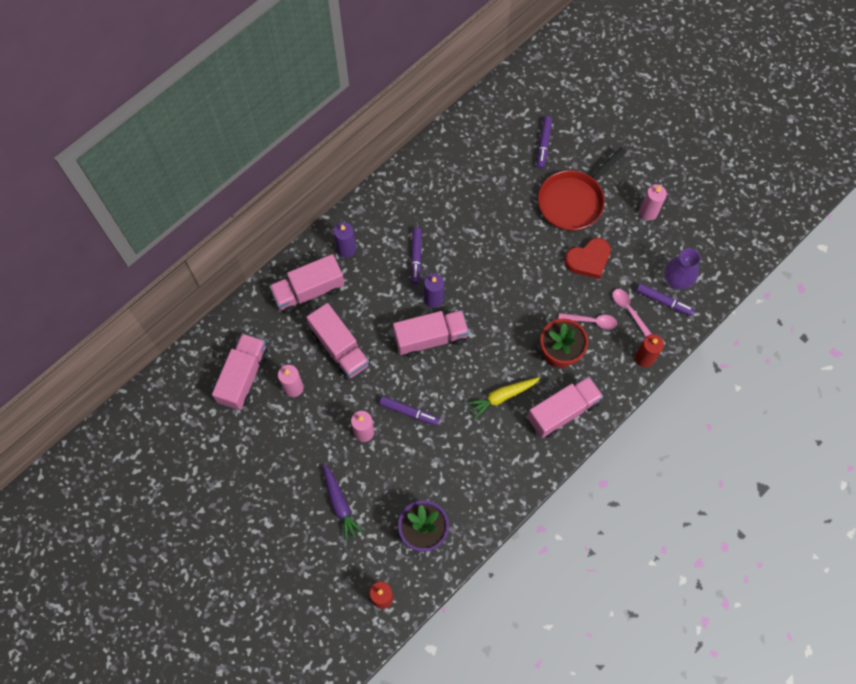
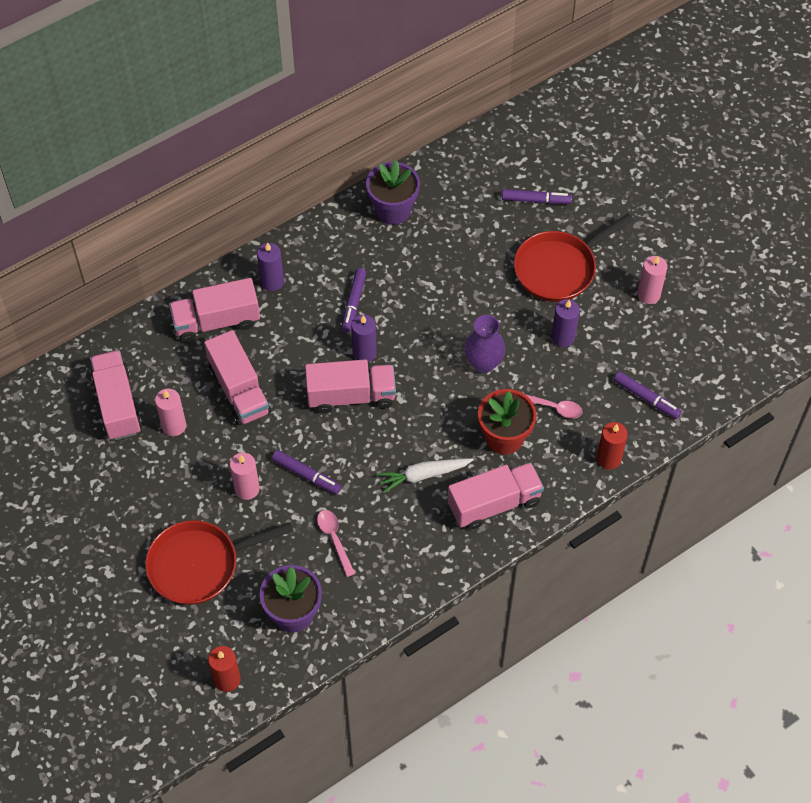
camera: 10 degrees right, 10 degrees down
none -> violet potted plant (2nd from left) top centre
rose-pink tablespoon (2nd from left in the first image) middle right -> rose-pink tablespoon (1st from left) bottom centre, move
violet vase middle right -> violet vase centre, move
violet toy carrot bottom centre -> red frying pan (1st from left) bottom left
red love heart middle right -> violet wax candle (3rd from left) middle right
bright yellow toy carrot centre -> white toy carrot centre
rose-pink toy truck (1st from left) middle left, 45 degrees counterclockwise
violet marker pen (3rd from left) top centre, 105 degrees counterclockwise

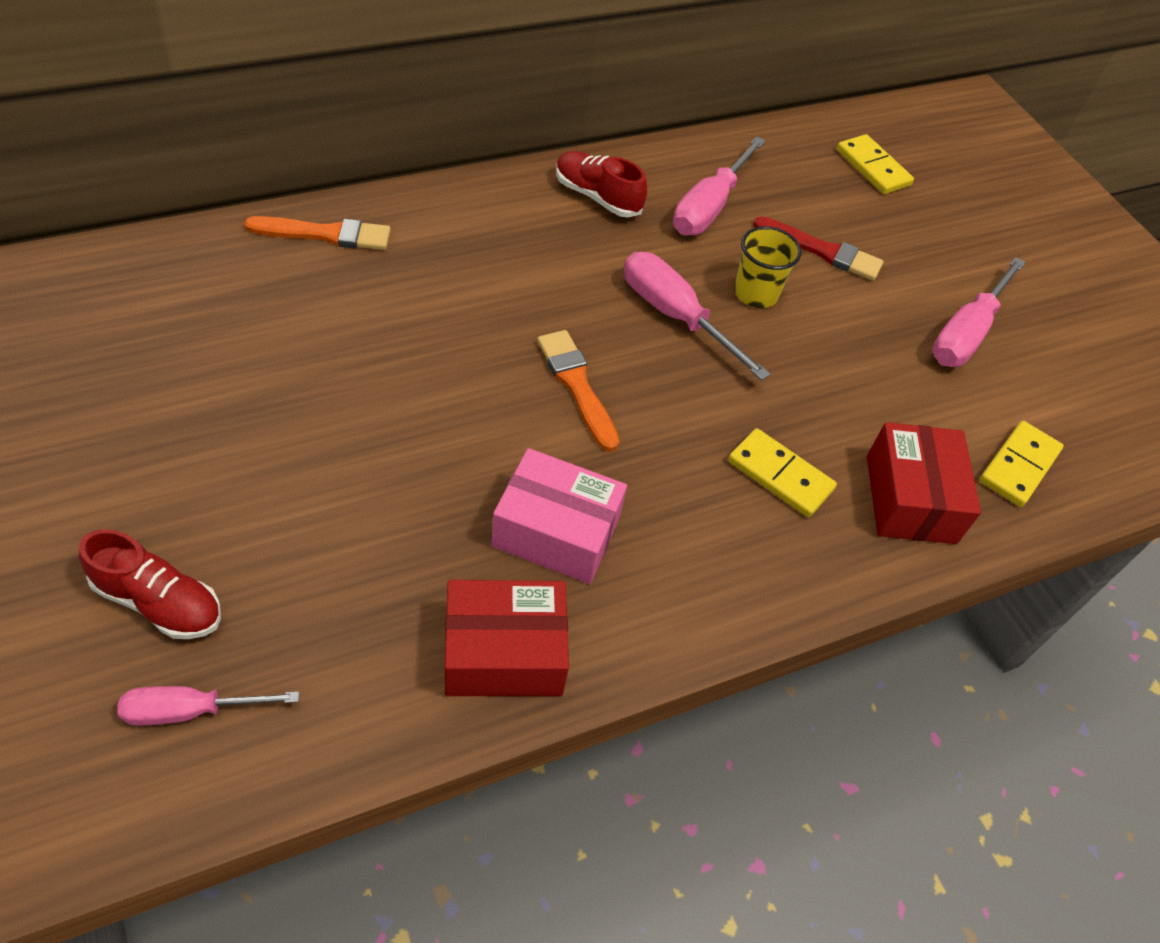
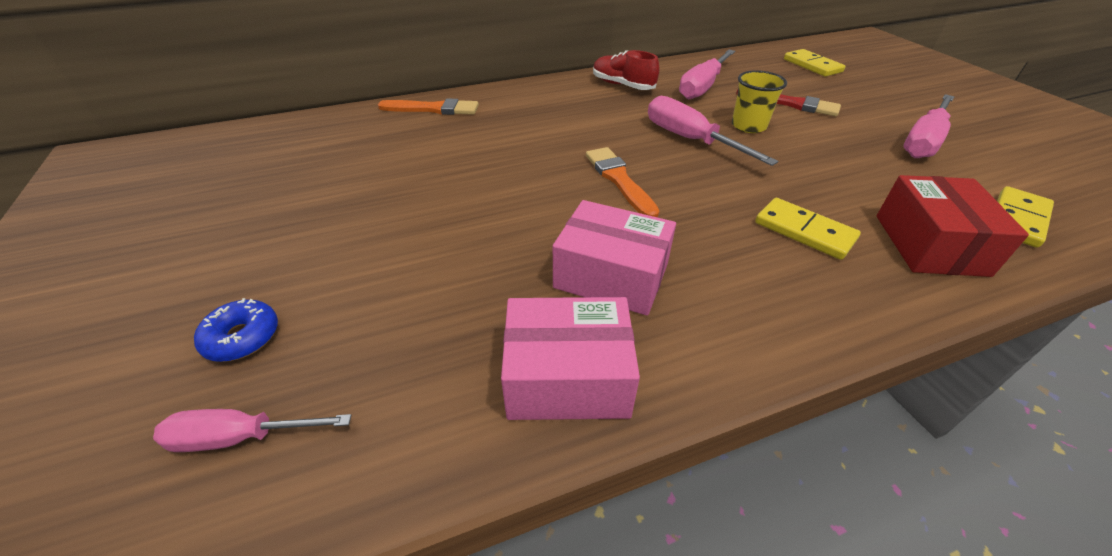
camera: 10 degrees right, 10 degrees down
red sneaker (1st from left) middle left -> royal blue donut middle left
red box (1st from left) bottom centre -> rose-pink box (1st from left) centre

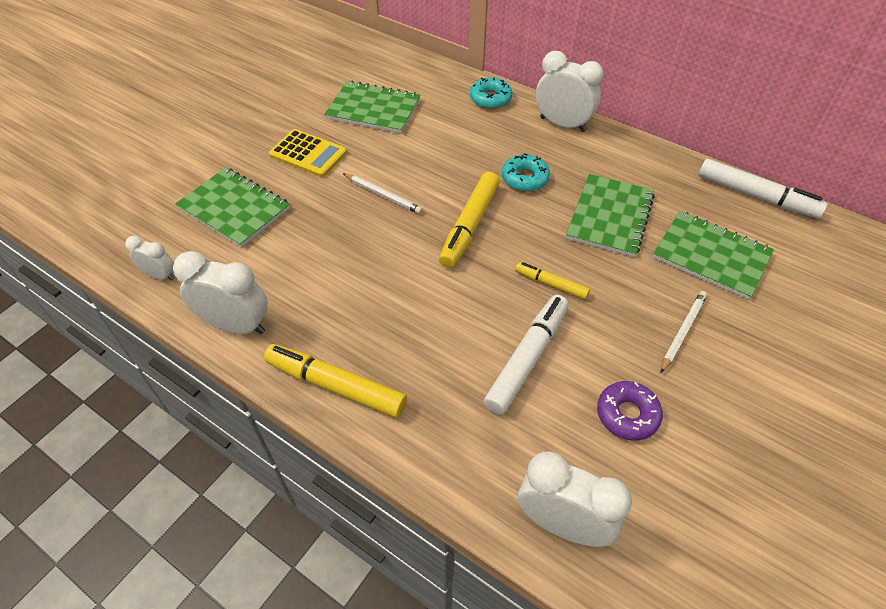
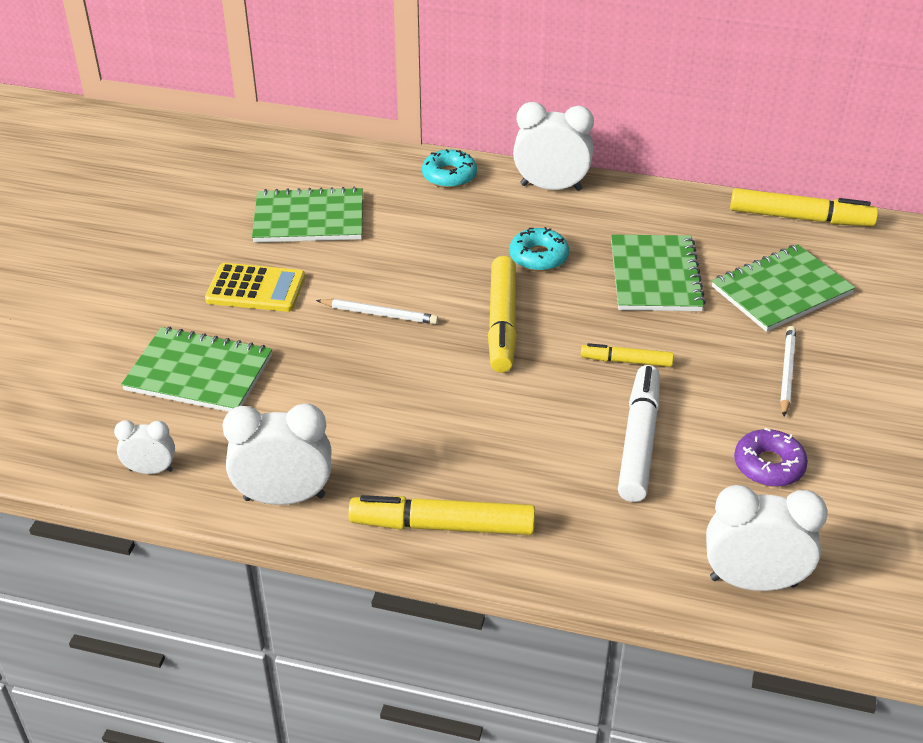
camera: 20 degrees left, 10 degrees down
white marker pen (2nd from left) top right -> bright yellow marker pen (4th from left) top right
emerald notepad (4th from left) middle right, 45 degrees counterclockwise

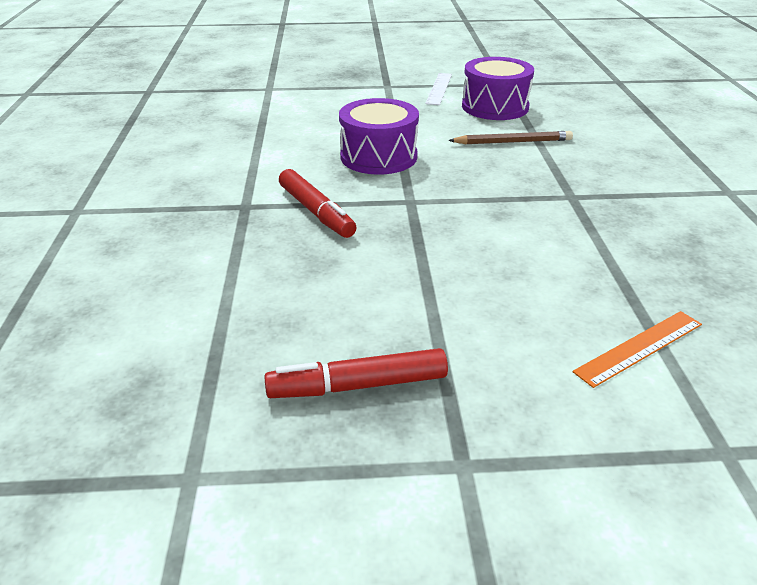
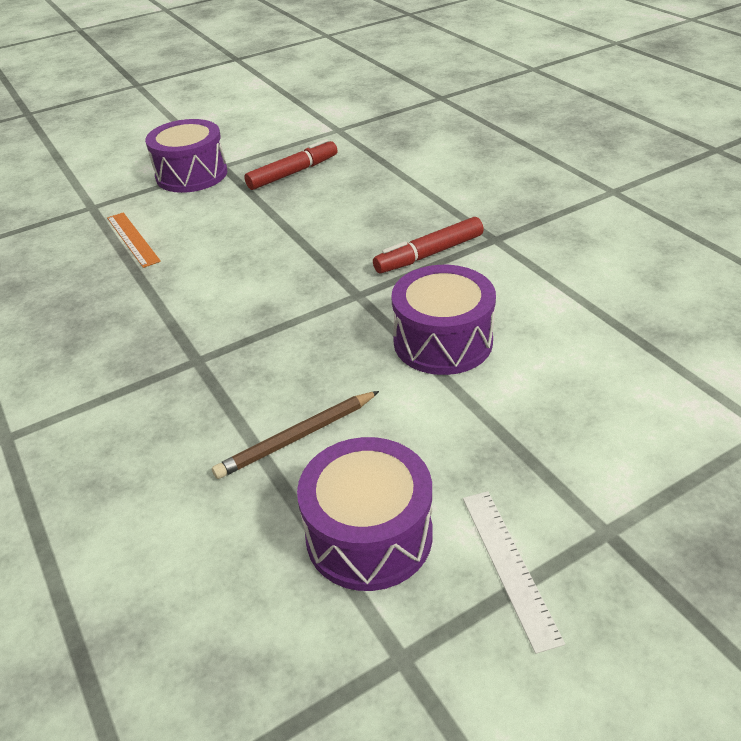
camera: 155 degrees right, 5 degrees up
none -> violet snare drum (1st from left) top left
red marker pen (1st from left in the first image) centre -> red marker pen (2nd from left) top centre, 60 degrees counterclockwise
bright orange measuring stick middle right -> bright orange measuring stick top left, 60 degrees counterclockwise

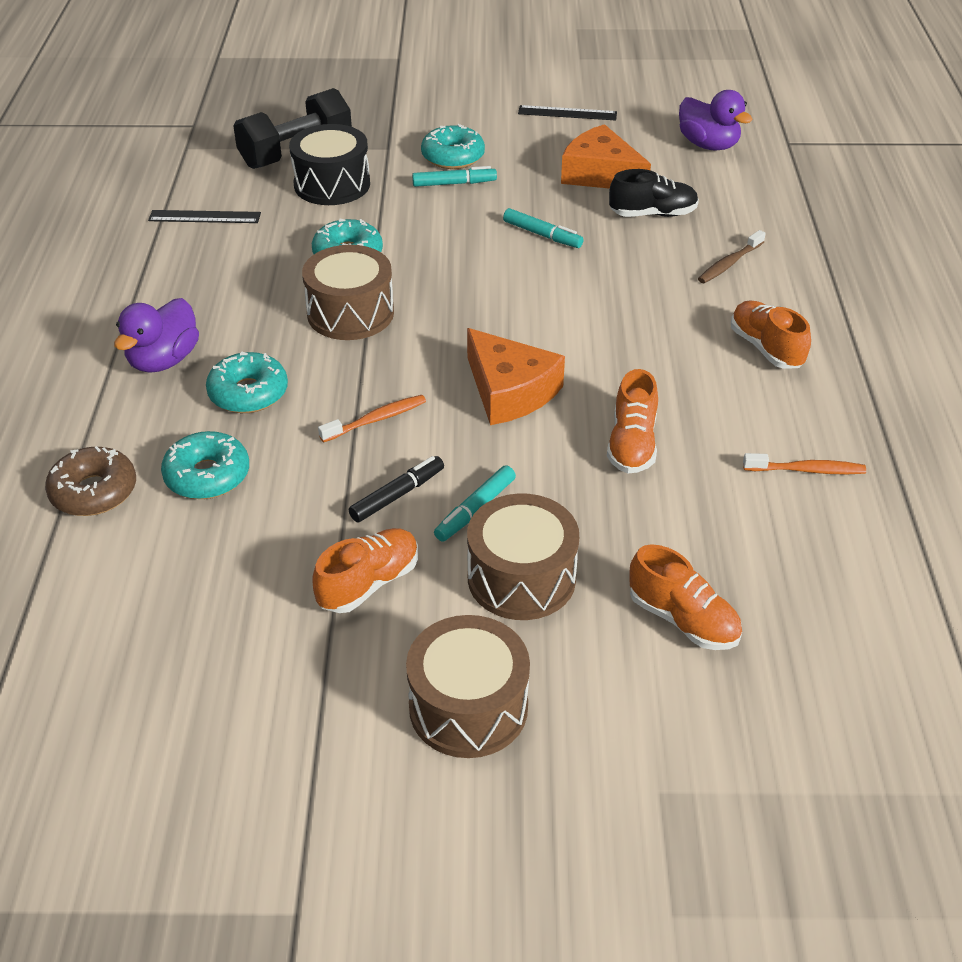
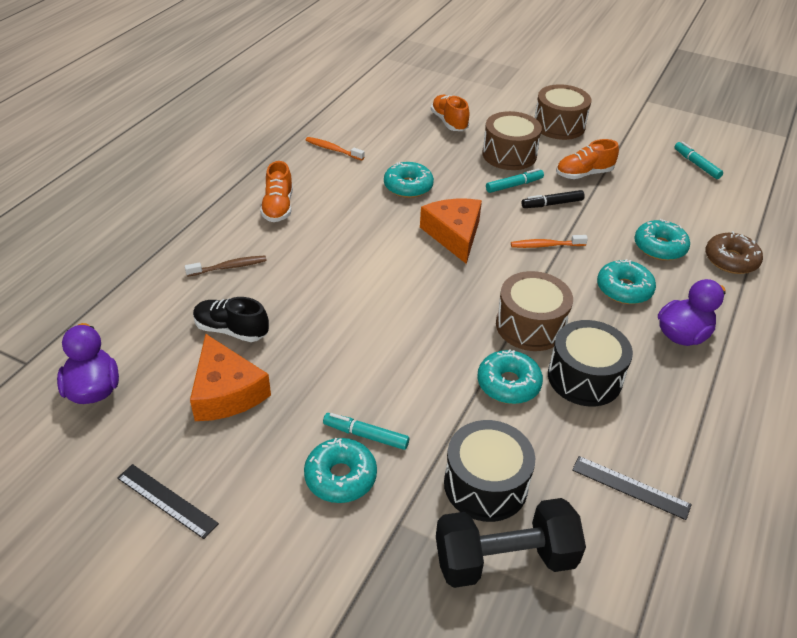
camera: 155 degrees left, 0 degrees up
none -> black snare drum (2nd from left) middle right
teal marker pen (3rd from left) top centre -> teal marker pen (3rd from left) top right, move
bright orange sneaker (2nd from left) centre -> teal donut (2nd from left) top centre

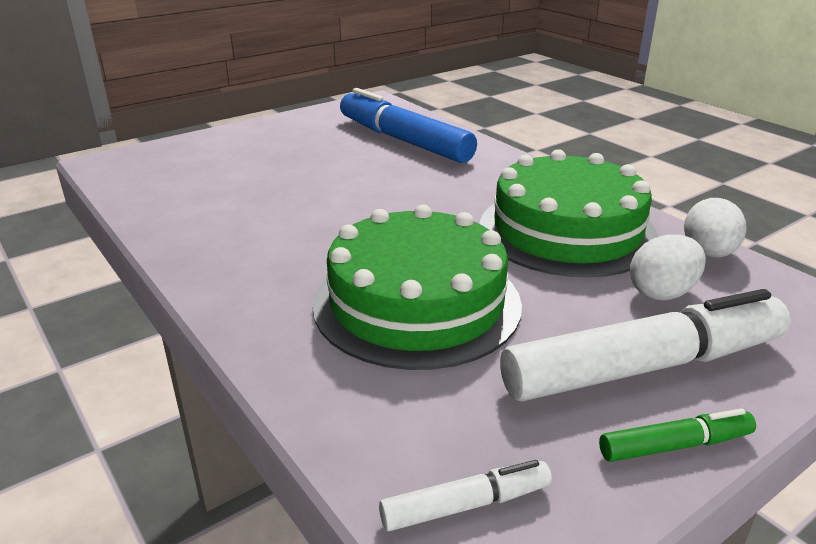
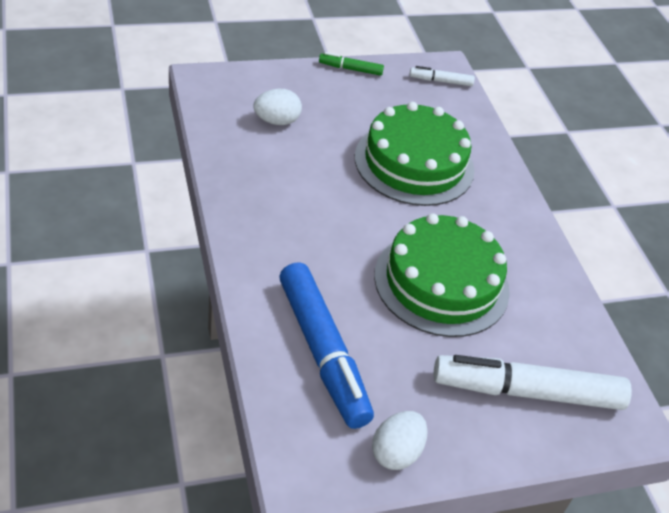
camera: 165 degrees left, 15 degrees up
emerald cake (2nd from left) middle right -> emerald cake (2nd from left) centre, move
white marker pen (2nd from left) middle right -> white marker pen (2nd from left) bottom right, move
white egg shape (2nd from left) middle right -> white egg shape (2nd from left) bottom centre, move

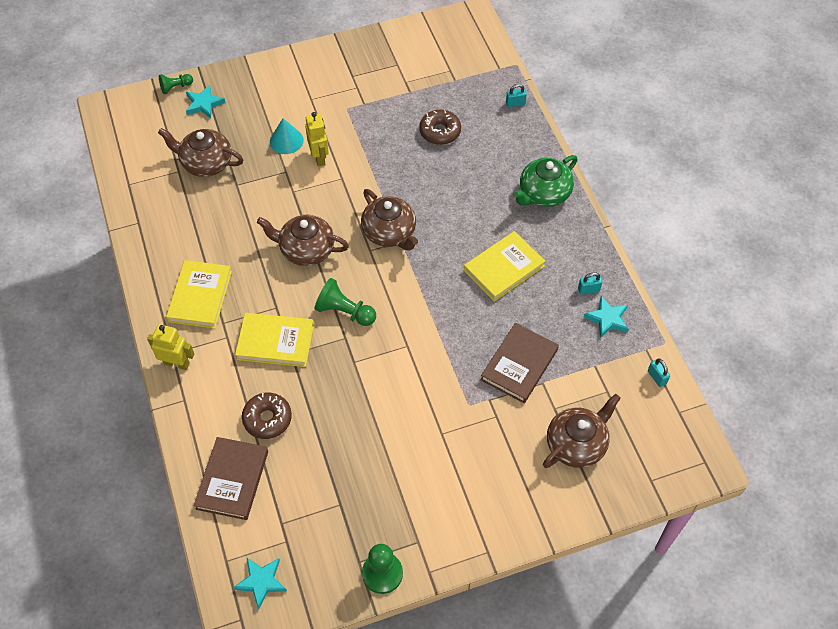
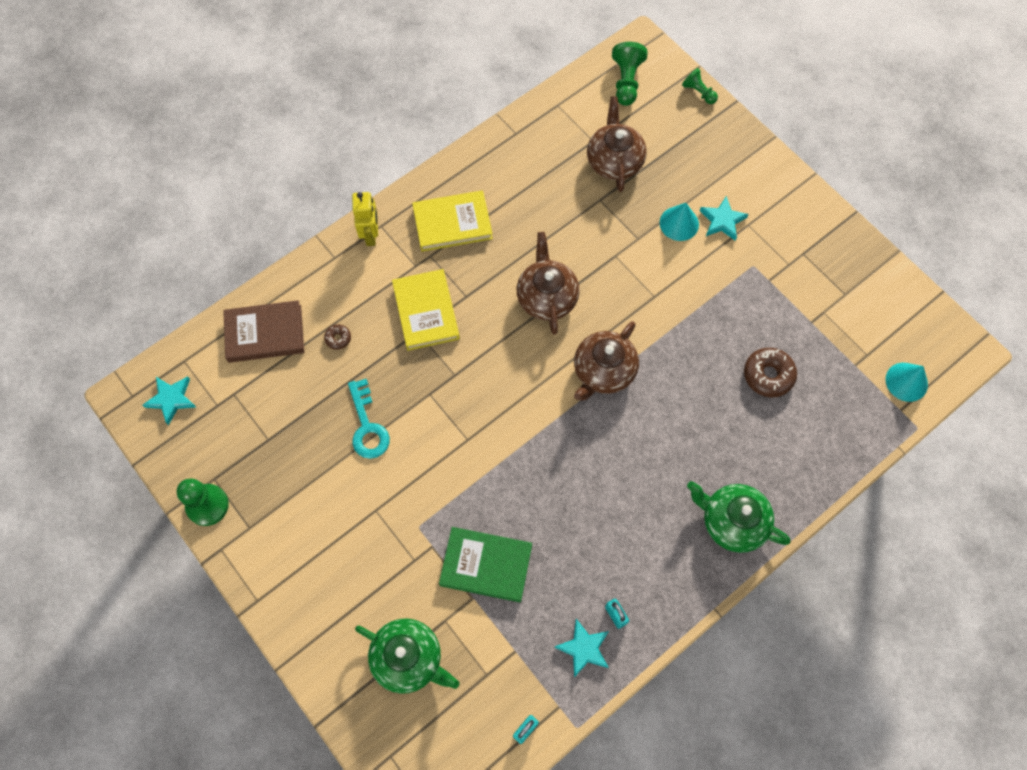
camera: 70 degrees right, 10 degrees up
bright yellow toy robot (2nd from left) top centre -> none
bright yellow hardcover (3rd from left) centre -> none
teal padlock (1st from left) top centre -> none
none -> teal door key centre
none -> teal cone (2nd from left) middle right
teal star (1st from left in the first image) top left -> teal star (3rd from left) top right, move
emerald game pawn (2nd from left) centre -> emerald game pawn (2nd from left) top centre, move
russet hardcover (2nd from left) centre -> emerald hardcover bottom centre
russet teapot (4th from left) bottom right -> emerald teapot (1st from left) bottom centre
russet donut (1st from left) middle left, x0.52

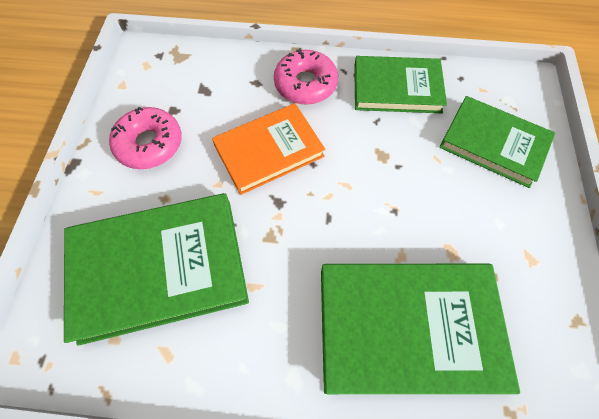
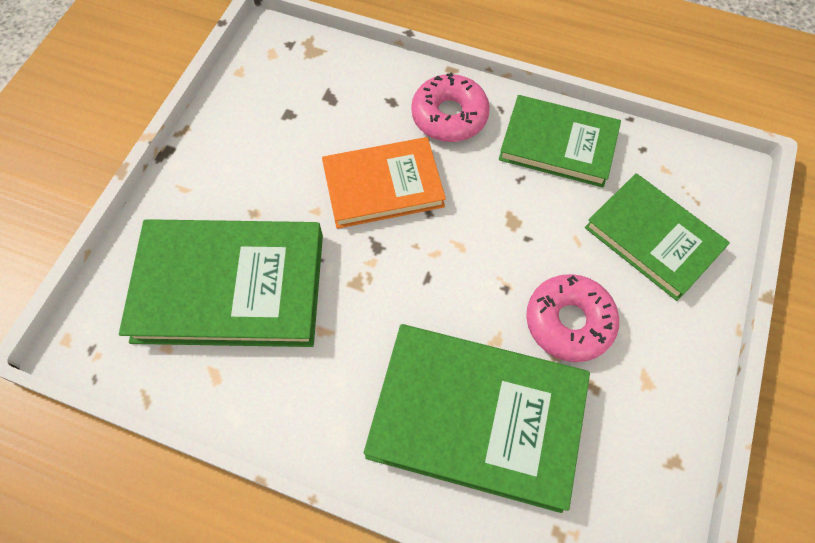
camera: 15 degrees right, 0 degrees up
rose-pink donut (1st from left in the first image) top left -> rose-pink donut (2nd from left) middle right, move

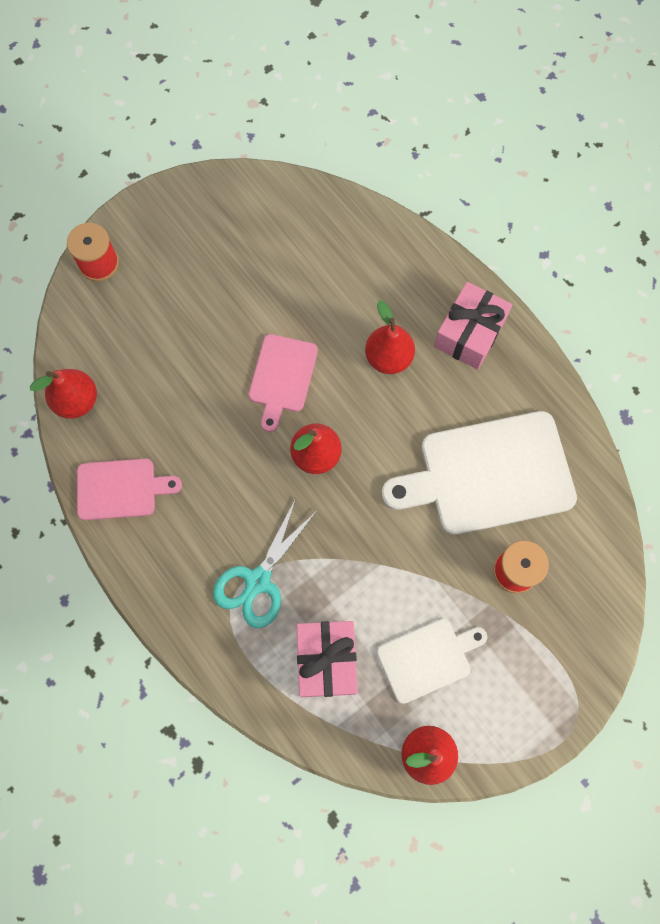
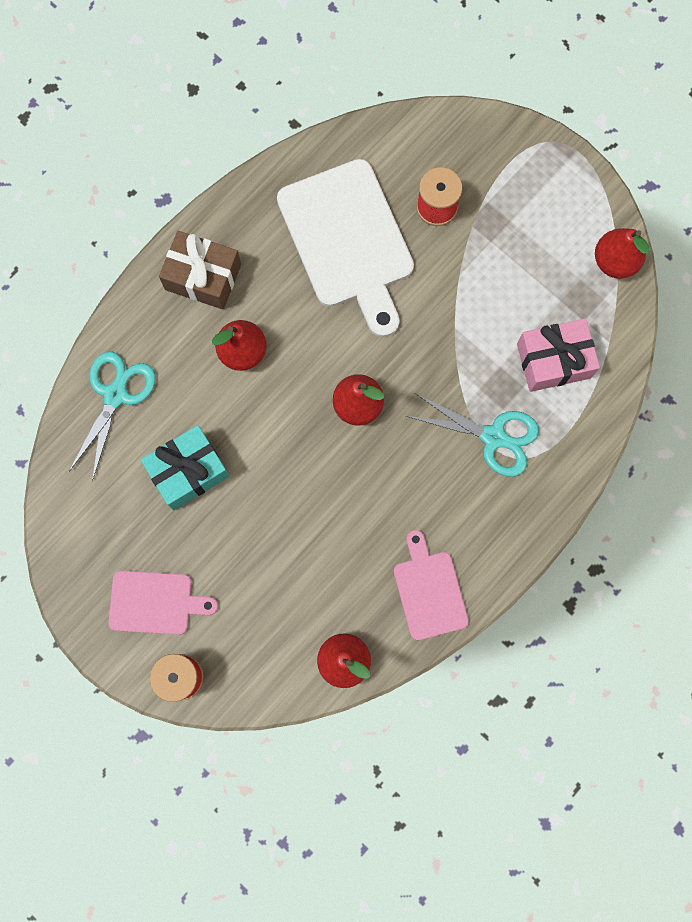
camera: 100 degrees left, 5 degrees up
white cutting board (1st from left) bottom centre -> none
none -> teal pair of scissors (1st from left) middle left
none -> teal wrapped gift middle left
rose-pink cutting board (2nd from left in the first image) centre -> rose-pink cutting board (1st from left) middle left, move
rose-pink wrapped gift (2nd from left) middle right -> russet wrapped gift top left

